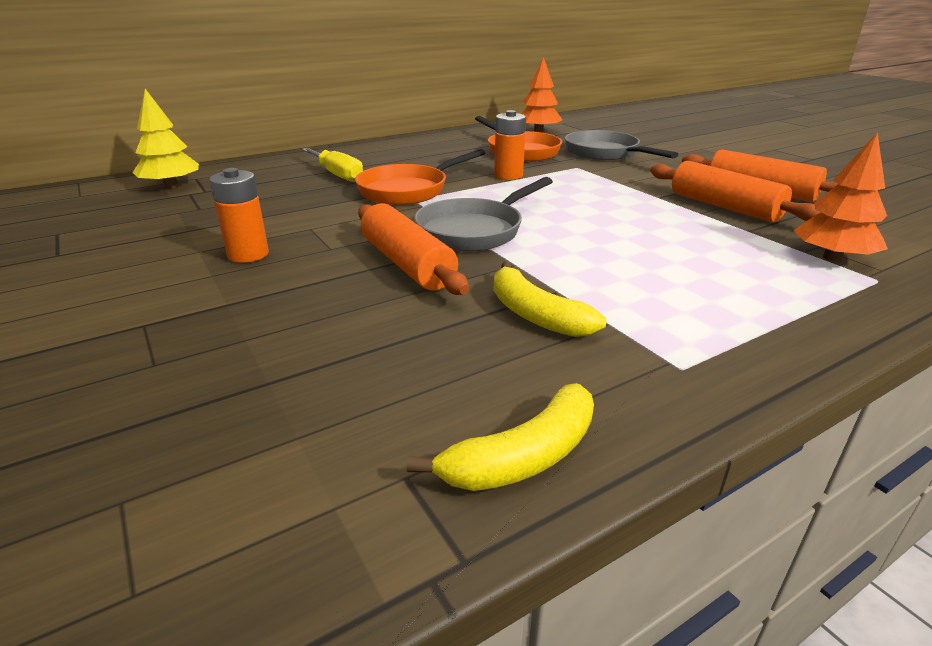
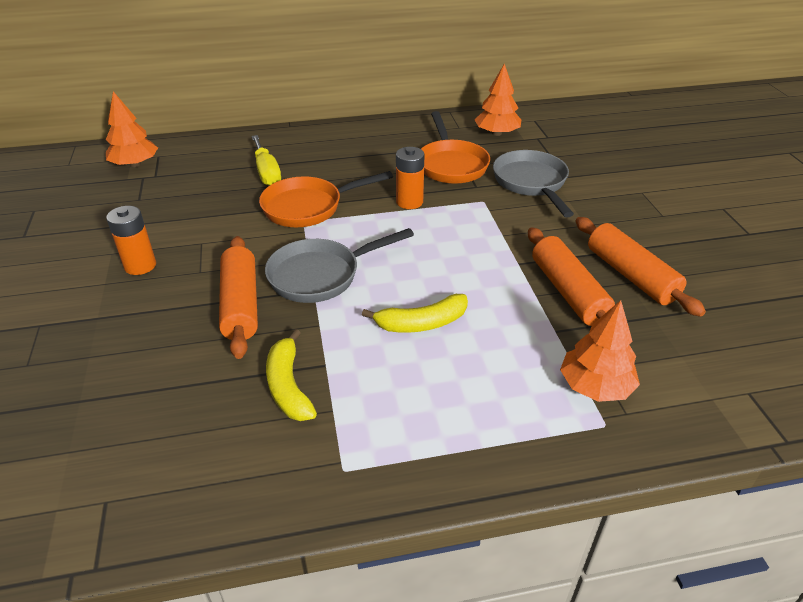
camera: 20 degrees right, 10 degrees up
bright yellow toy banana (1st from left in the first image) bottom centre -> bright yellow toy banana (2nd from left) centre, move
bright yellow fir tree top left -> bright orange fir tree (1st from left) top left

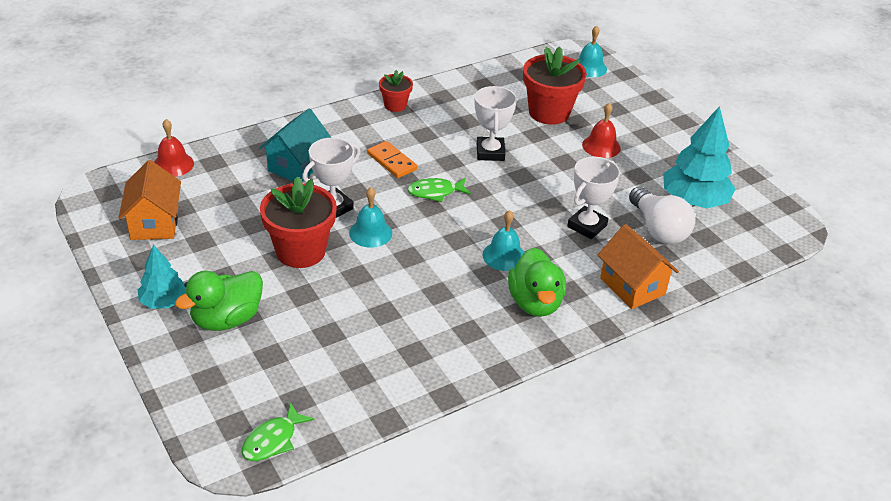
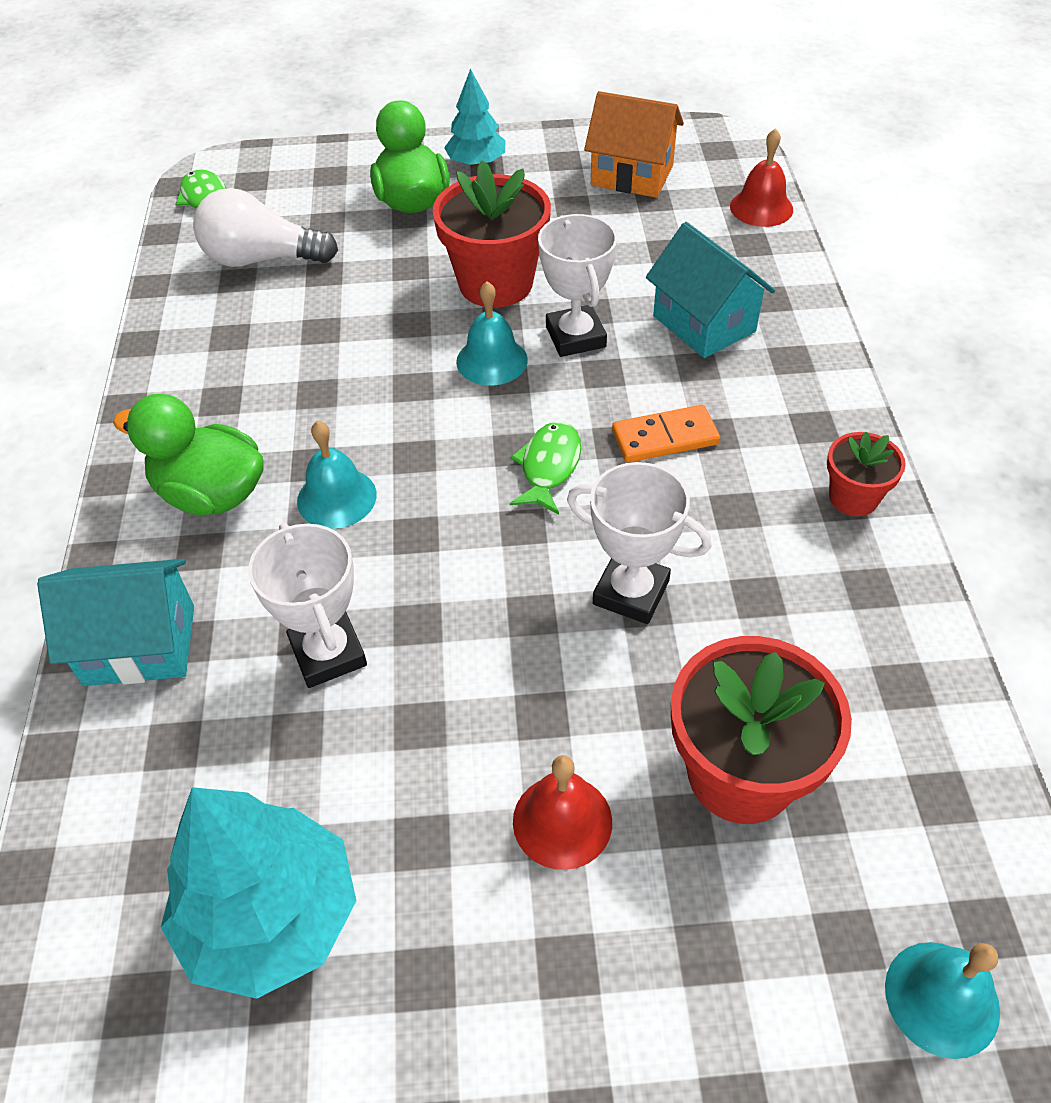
camera: 120 degrees right, 10 degrees up
white lightbulb middle right -> white lightbulb top left, move
bright orange cottage (2nd from left) middle right -> teal cottage (1st from left) middle left

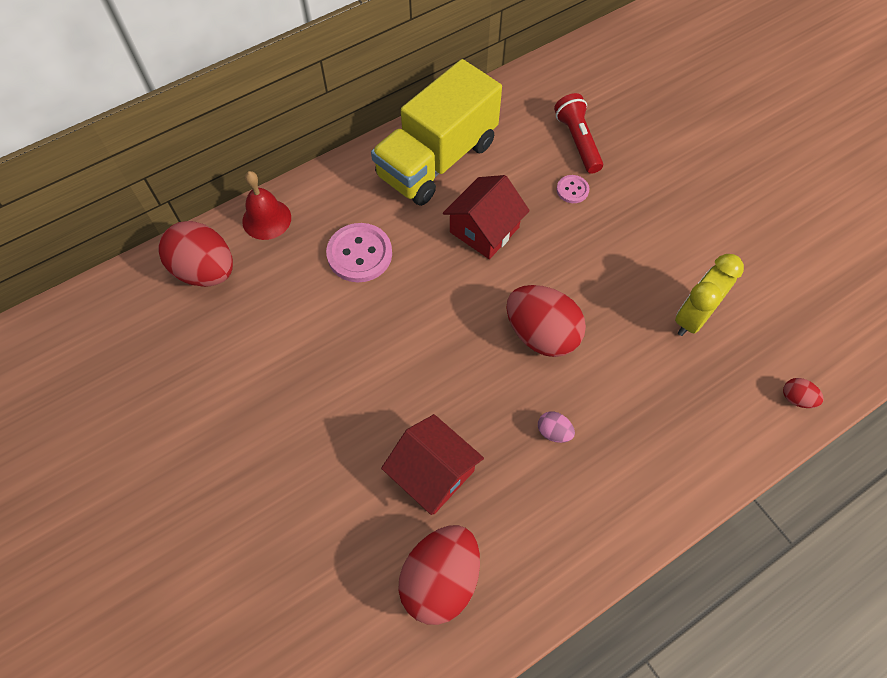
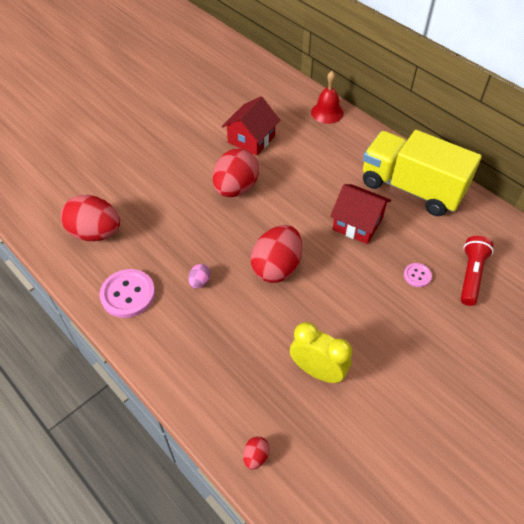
camera: 80 degrees right, 10 degrees down
red egg shape (1st from left in the first image) middle left -> red egg shape (2nd from left) top centre, move
rose-pink shirt button (1st from left) centre -> rose-pink shirt button (1st from left) middle left, move
red cottage (1st from left) bottom centre -> red cottage (1st from left) top centre, move
red torch top centre -> red torch middle right, 45 degrees counterclockwise

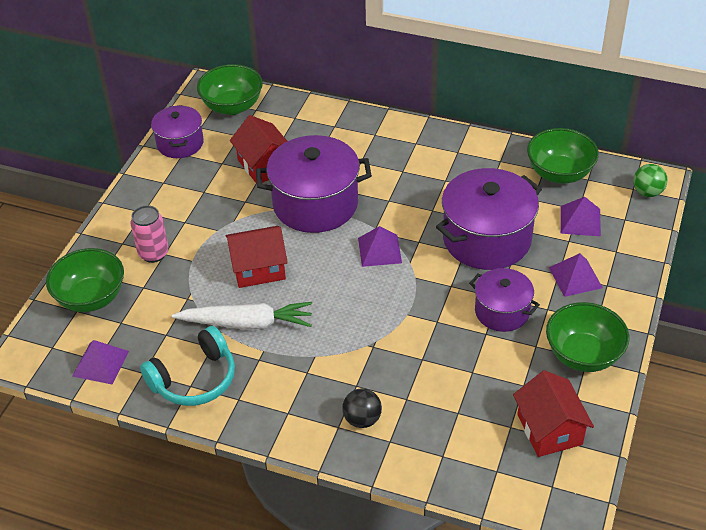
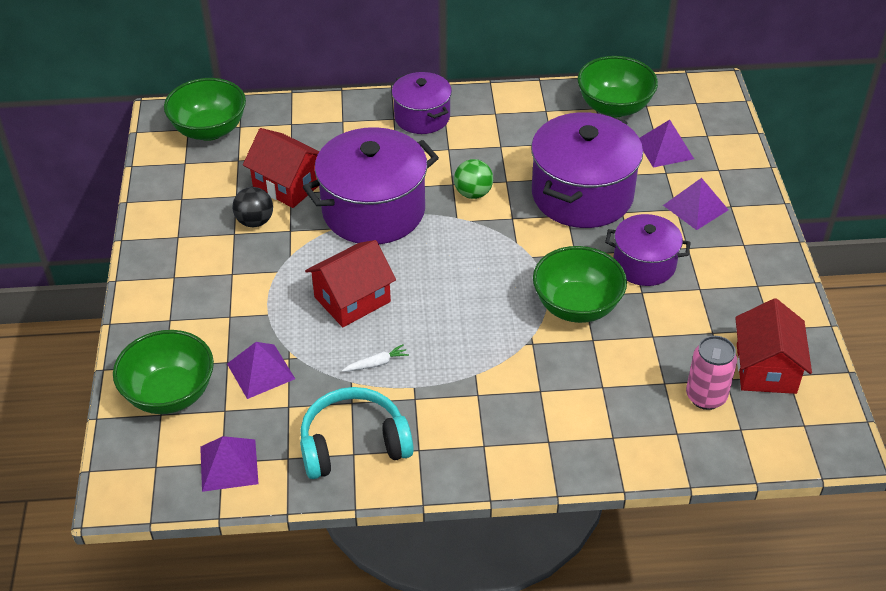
camera: 25 degrees left, 0 degrees up
rose-pink tin middle left -> rose-pink tin middle right, move
violet stockpot (1st from left in the first image) top left -> violet stockpot (2nd from left) top centre, move
black ball bottom centre -> black ball middle left, move
violet pyramid shape (2nd from left) centre -> violet pyramid shape (2nd from left) middle left, move
emerald deep dish (4th from left in the first image) middle right -> emerald deep dish (3rd from left) centre, move
emerald ball middle right -> emerald ball top centre, move
teal headphones bottom left -> teal headphones bottom centre, 135 degrees counterclockwise
red cottage (3rd from left) bottom right -> red cottage (3rd from left) middle right, 45 degrees clockwise
white toy carrot centre, x0.40

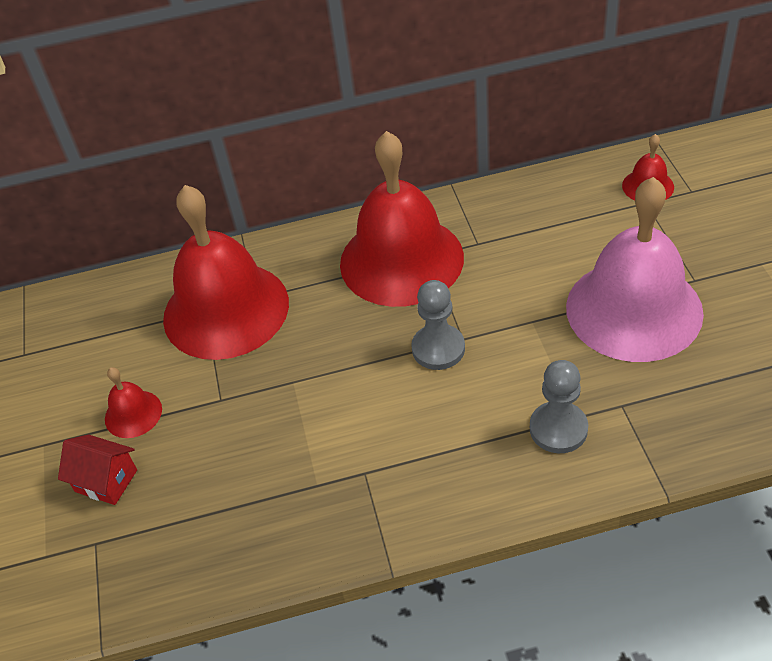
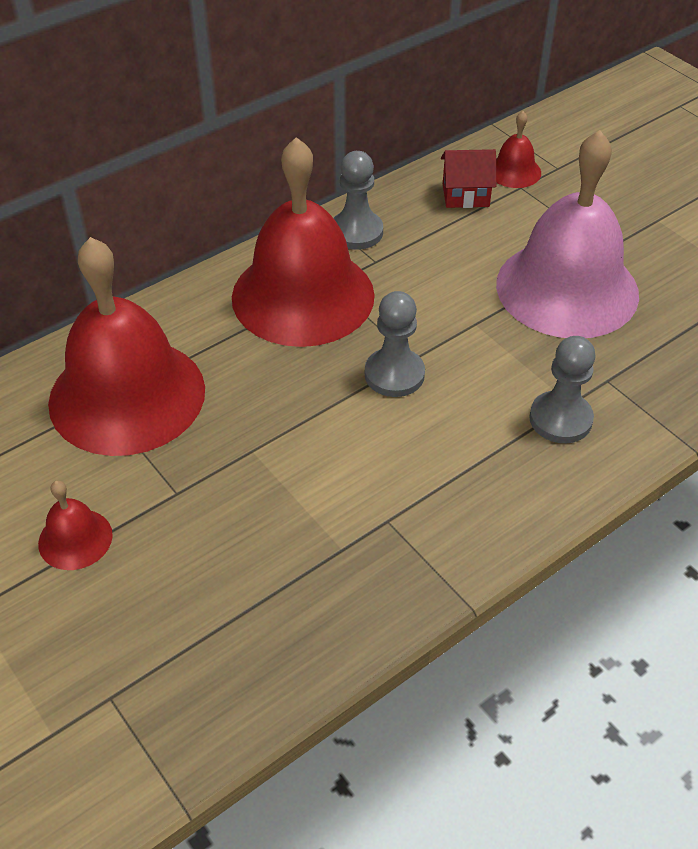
camera: 30 degrees left, 0 degrees up
none -> grey game pawn (1st from left) top centre
red cottage bottom left -> red cottage top right, move

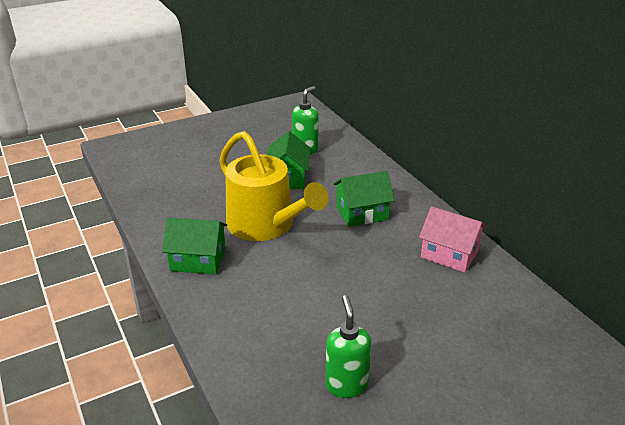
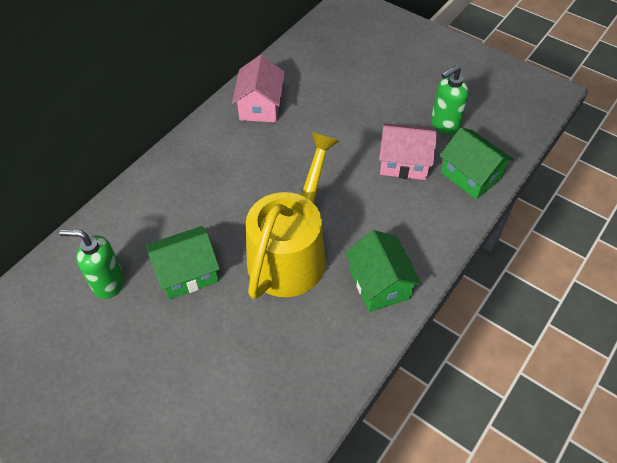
camera: 115 degrees left, 20 degrees up
none -> rose-pink cottage (2nd from left) top centre
emerald cottage (3rd from left) centre -> emerald cottage (3rd from left) middle right, move

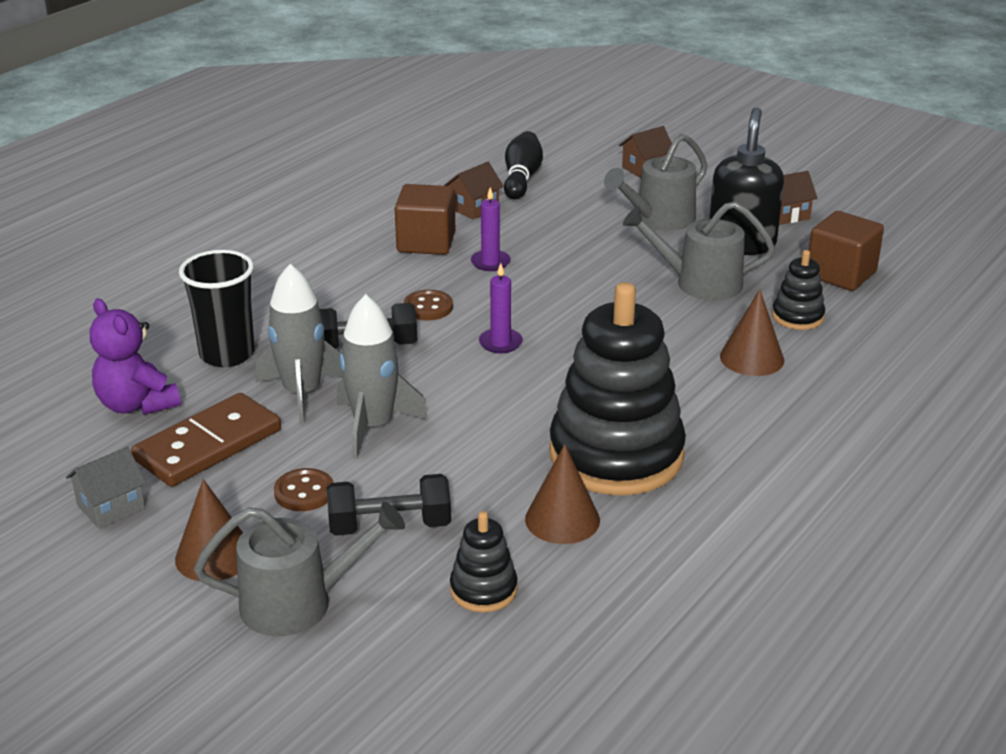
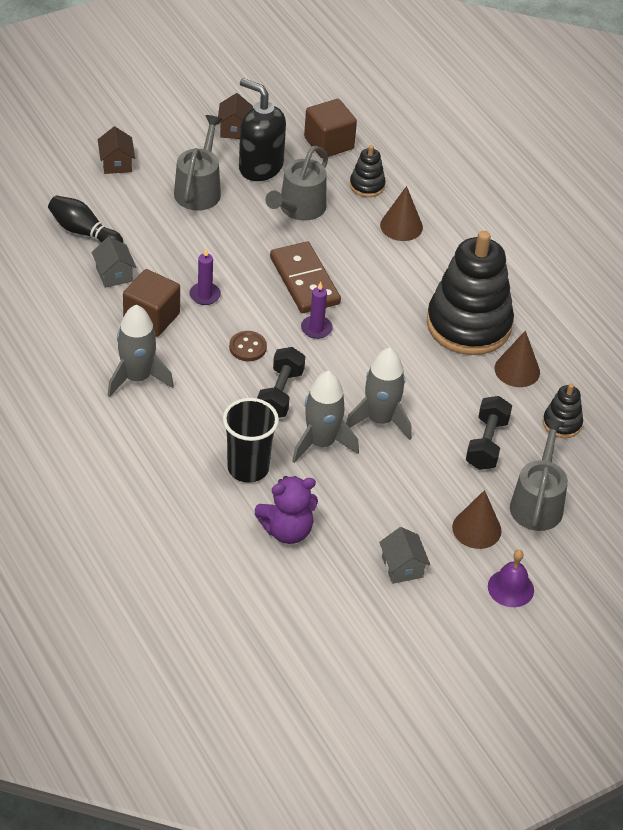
camera: 70 degrees left, 15 degrees up
russet shirt button (1st from left) middle left -> none
none -> grey toy rocket (1st from left) middle left
none -> violet hand bell bottom right
russet domino piece middle left -> russet domino piece centre, move
russet cottage (1st from left) top centre -> grey cottage (1st from left) top left
grey watering pot (2nd from left in the first image) top centre -> grey watering pot (1st from left) top left, 150 degrees counterclockwise

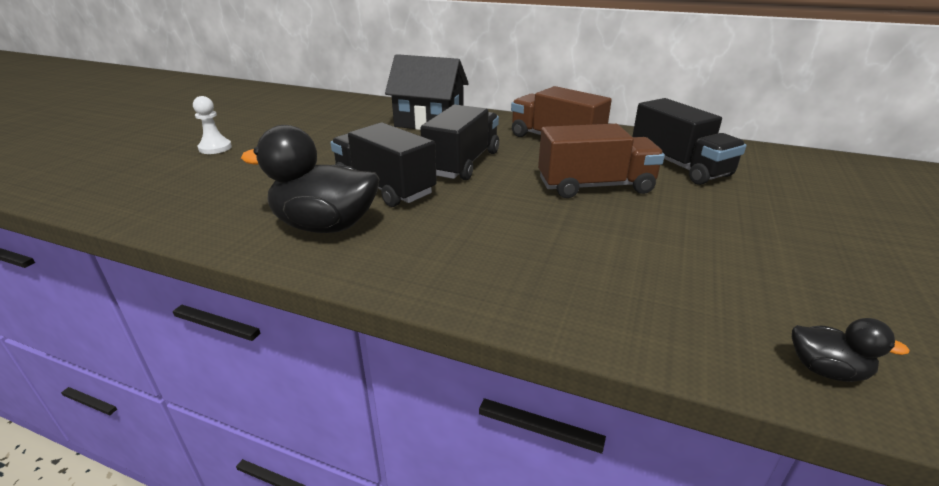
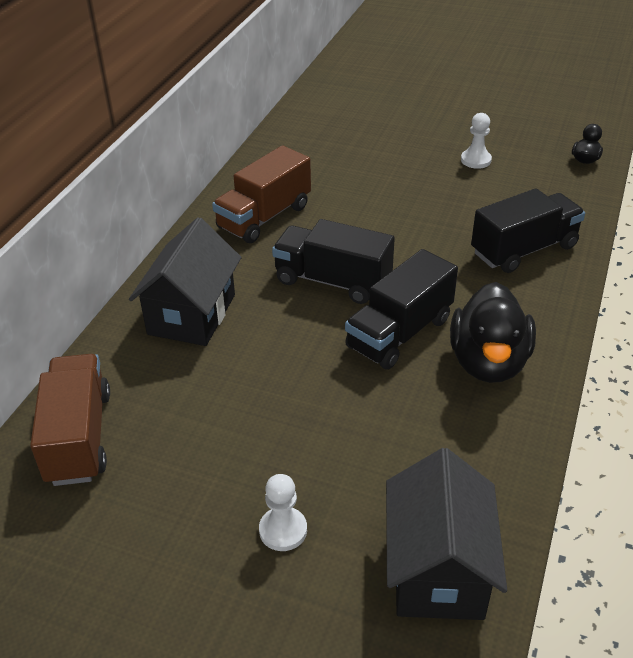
camera: 90 degrees left, 10 degrees up
none -> black cottage (2nd from left) bottom right
none -> white game pawn (2nd from left) top right
russet toy truck (2nd from left in the first image) top centre -> russet toy truck (1st from left) middle left, move
black toy truck (3rd from left) top right -> black toy truck (3rd from left) middle right, move

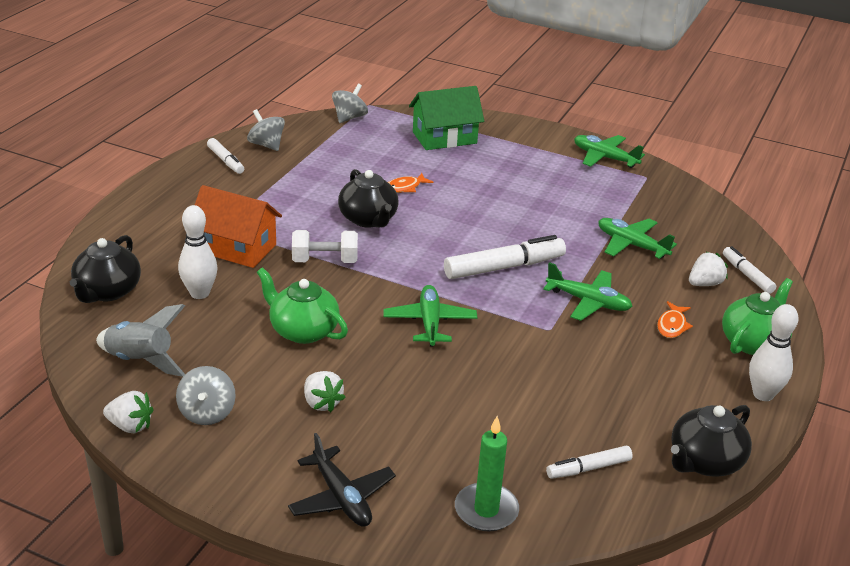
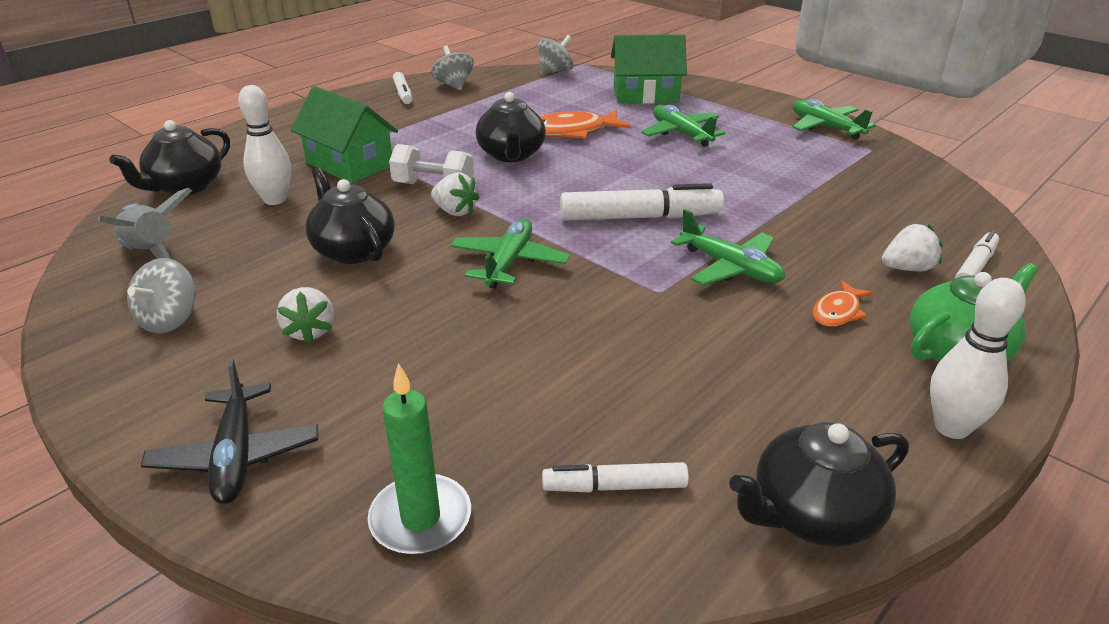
camera: 20 degrees right, 0 degrees up
white toy strawberry (1st from left in the first image) bottom left -> white toy strawberry (2nd from left) top centre, move
emerald toy plane (4th from left in the first image) middle right -> emerald toy plane (2nd from left) top centre, move
bright orange cottage middle left -> emerald cottage (1st from left) top left
emerald teapot (1st from left) centre -> black teapot (2nd from left) middle left
white marker pen (4th from left) middle right, 45 degrees clockwise
bright orange fish (1st from left) top centre, x1.74

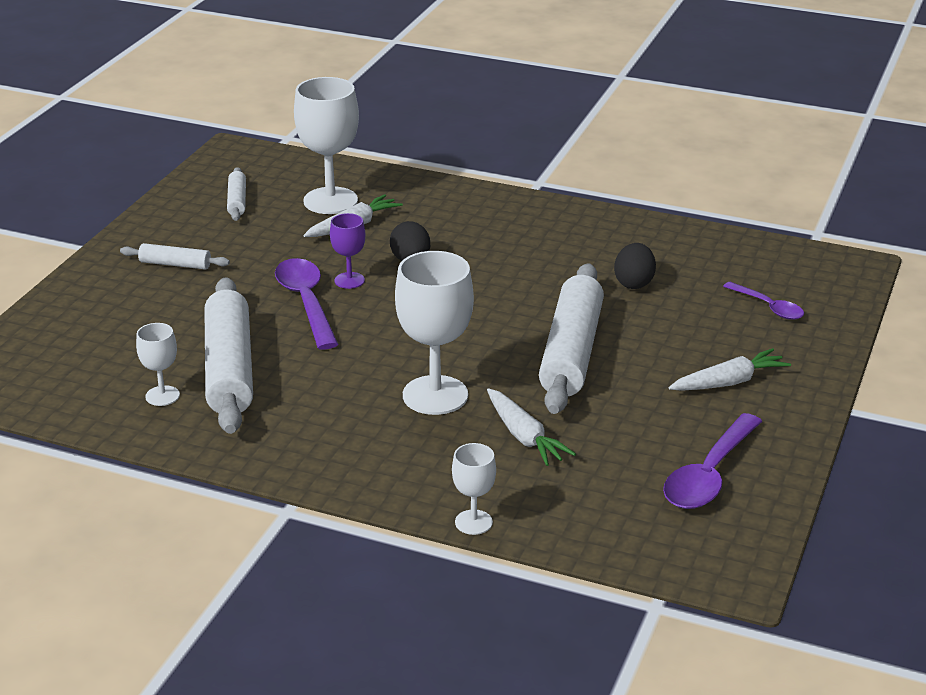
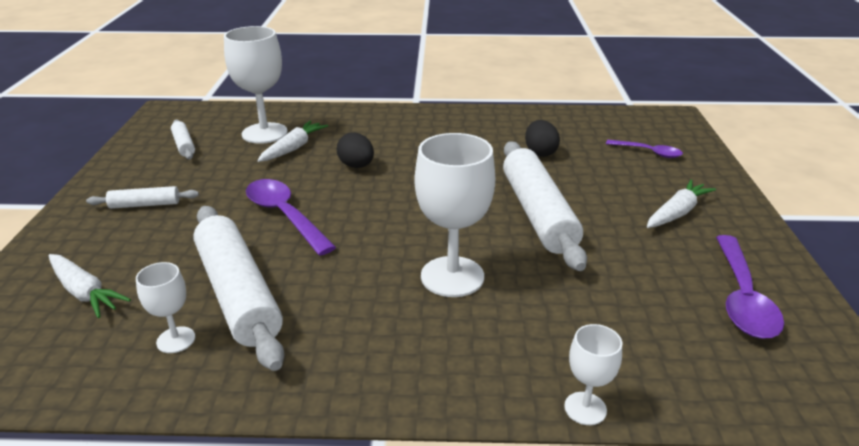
camera: 20 degrees left, 0 degrees up
violet wine glass centre -> none
white toy carrot (2nd from left in the first image) centre -> white toy carrot (1st from left) middle left, move

